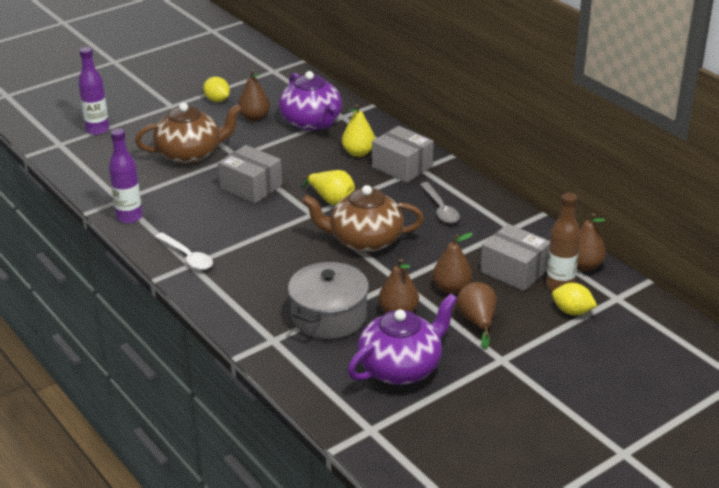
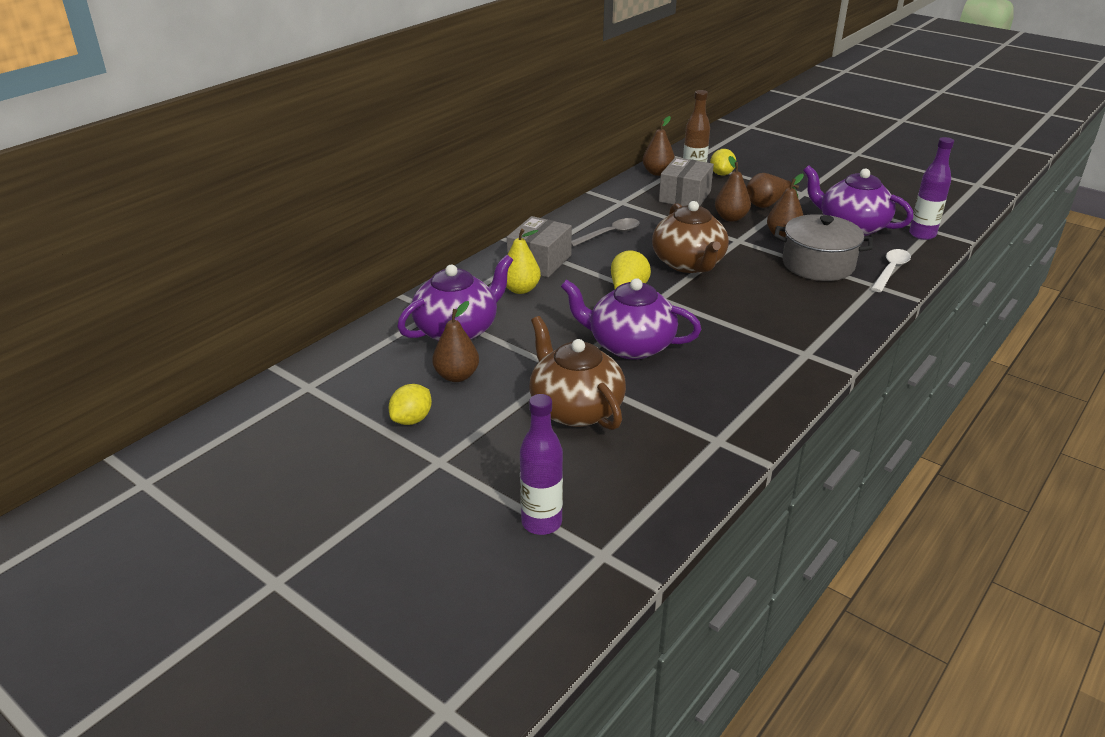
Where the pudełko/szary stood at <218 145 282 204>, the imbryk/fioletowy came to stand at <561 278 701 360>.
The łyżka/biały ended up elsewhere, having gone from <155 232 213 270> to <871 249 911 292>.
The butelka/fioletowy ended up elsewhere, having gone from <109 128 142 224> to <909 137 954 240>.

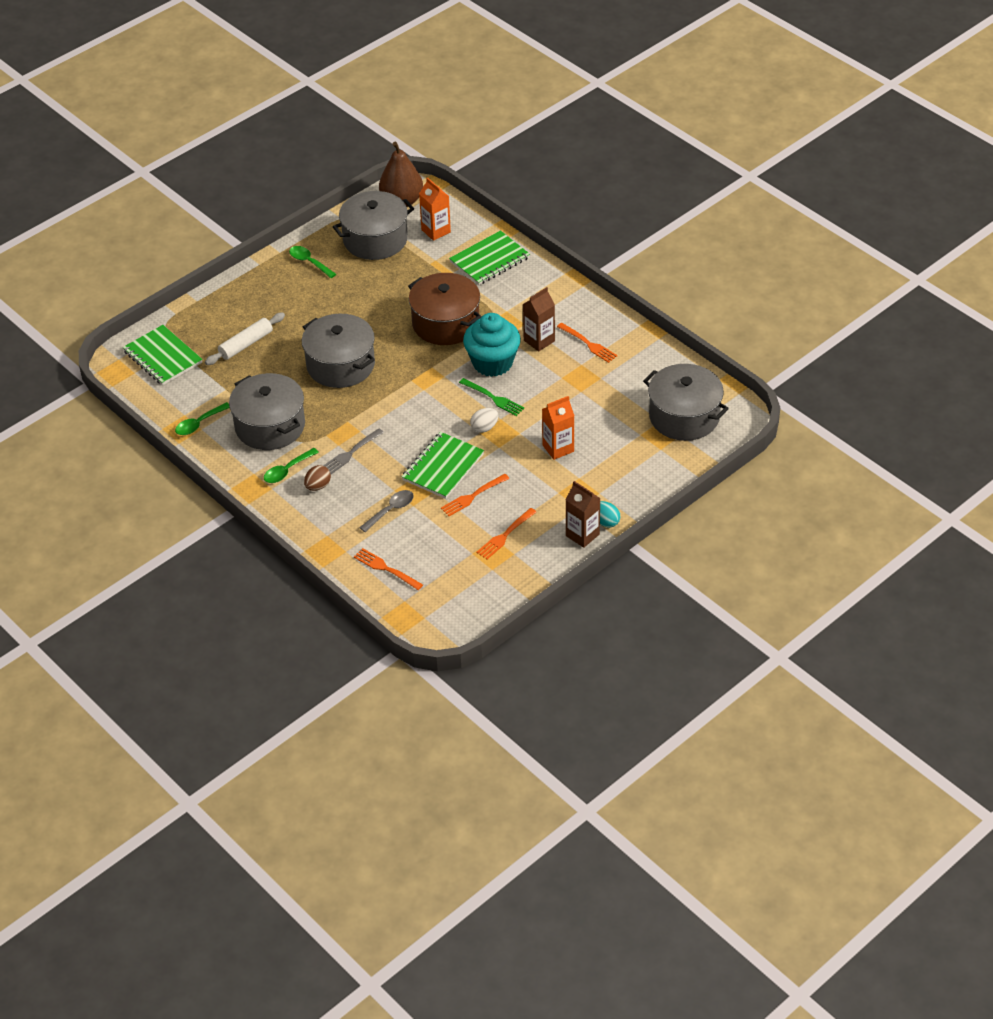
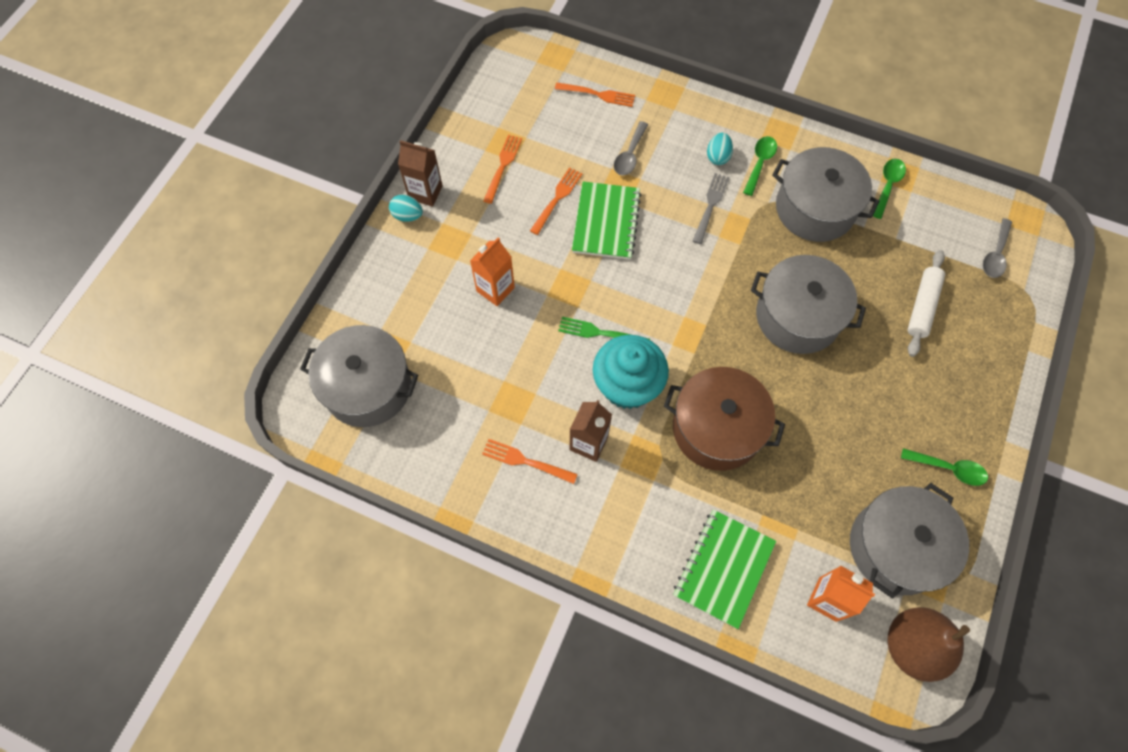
What was the jajko/brązowy at <304 465 331 491> turned into the jajko/turkusowy at <707 133 733 165>.
Where the zeszyt/zielony stood at <123 325 202 385>, the łyżka/szary came to stand at <983 218 1012 278>.
The second view lost the jajko/biały at <470 408 498 433>.

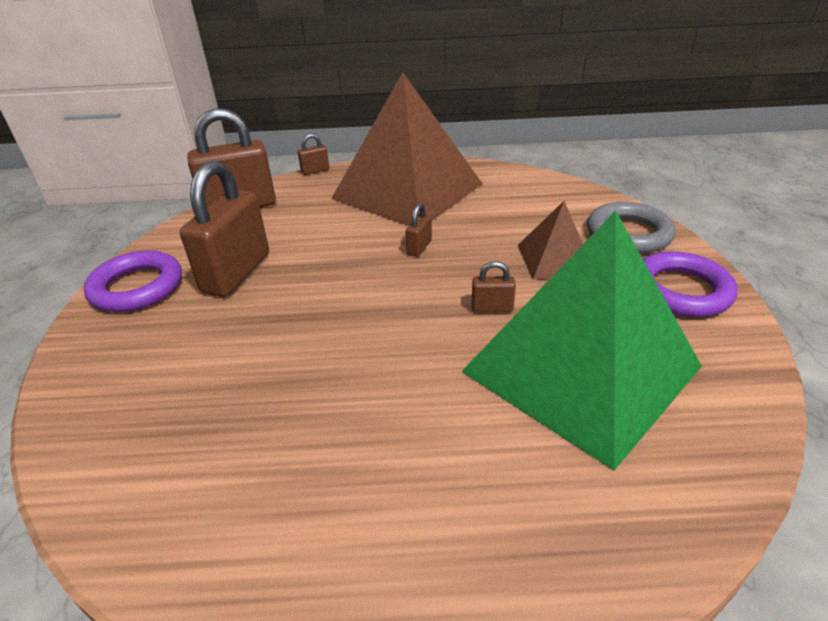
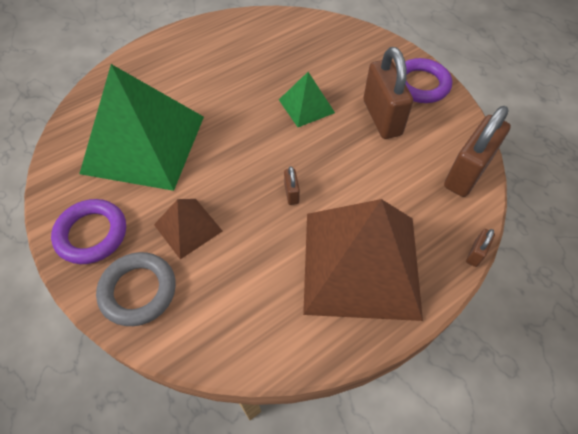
The second view gained the piramida/zielony at <279 72 335 127>.
The second view lost the kłódka/brązowy at <472 261 516 312>.

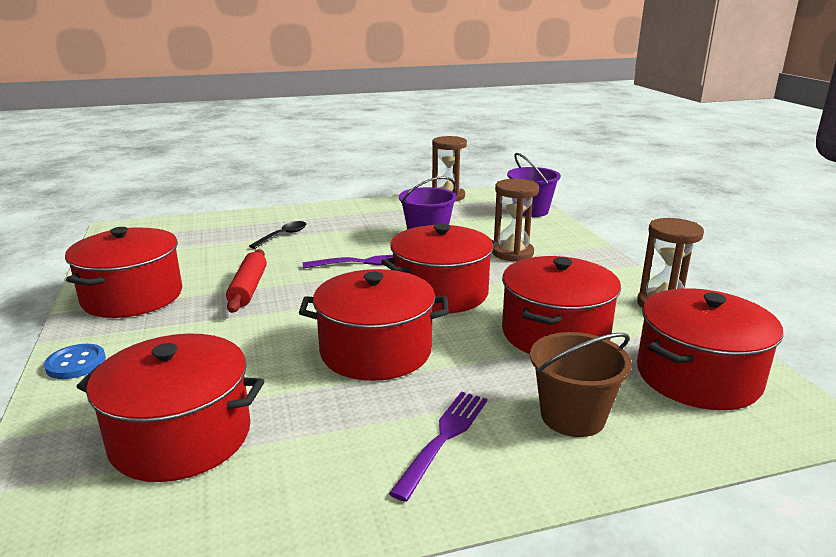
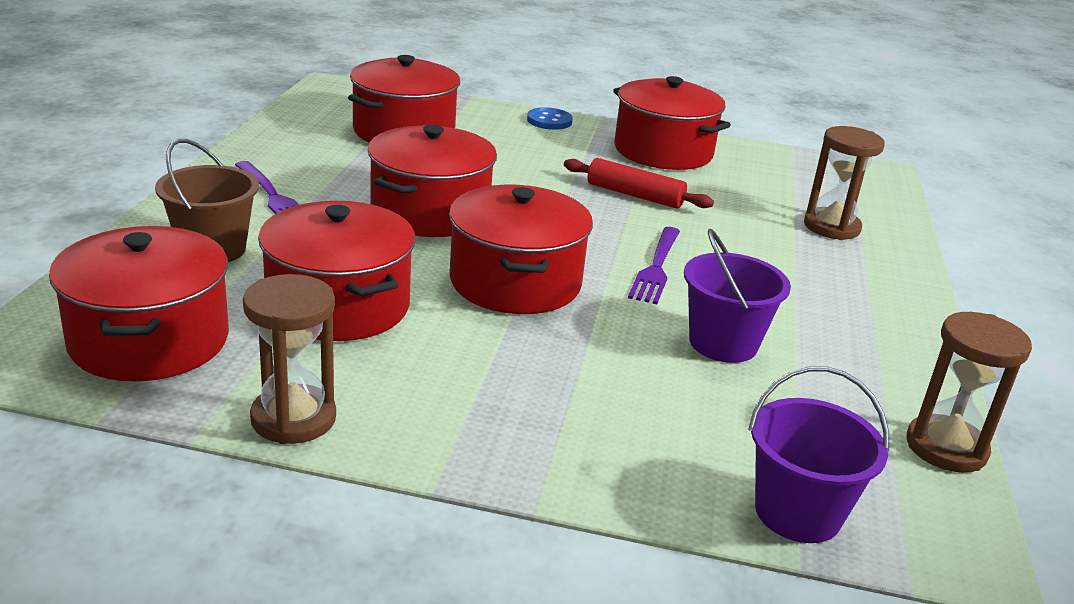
The klepsydra/brązowy ended up elsewhere, having gone from <492 179 539 262> to <804 126 885 240>.
The second view lost the łyżka/czarny at <249 221 306 249>.

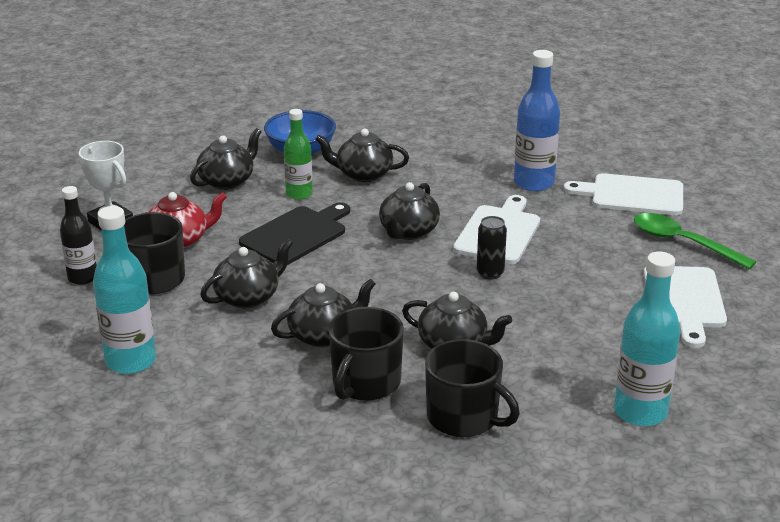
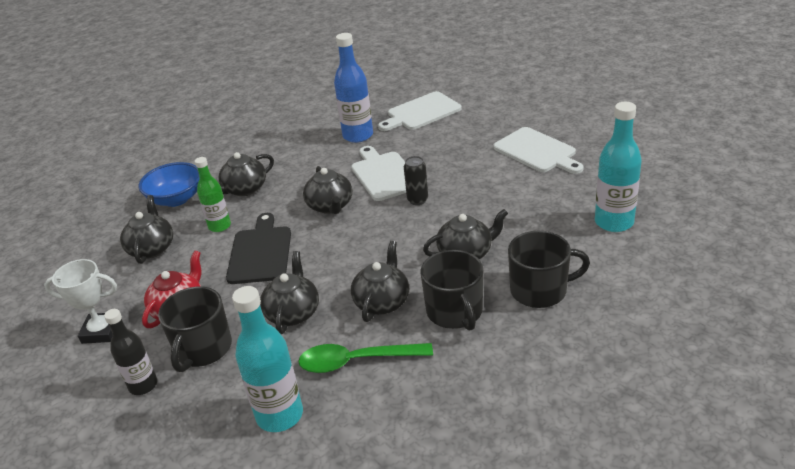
The łyżka/zielony ended up elsewhere, having gone from <634 213 756 269> to <298 343 433 373>.

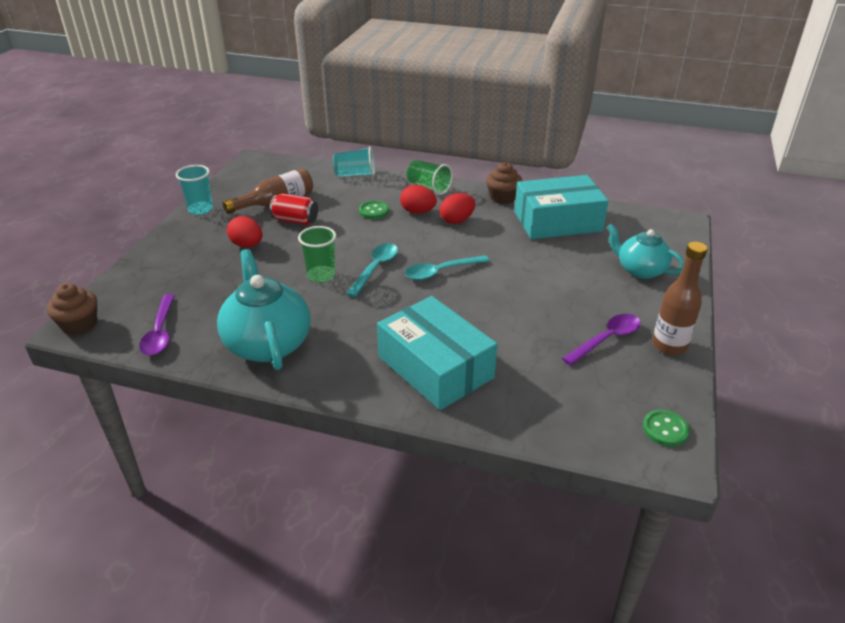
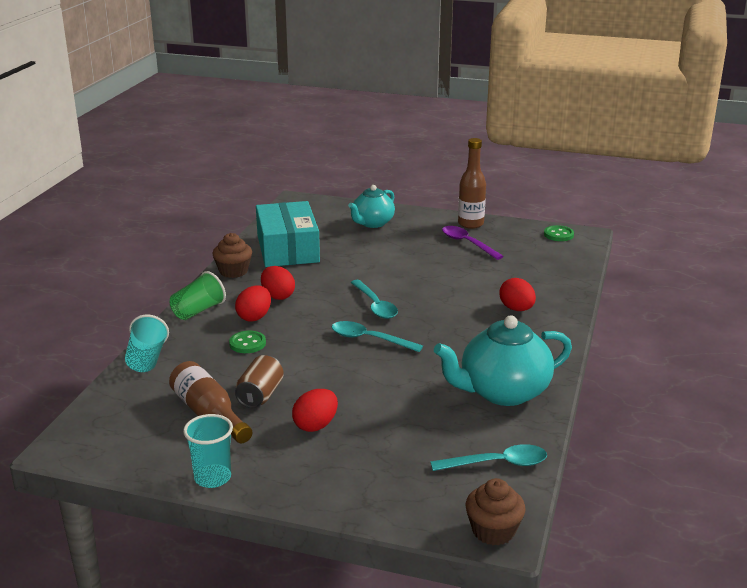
What was the puszka/czerwony at <270 194 318 225> turned into the puszka/brązowy at <235 355 284 408>.
What was the łyżka/fioletowy at <139 294 175 355> turned into the łyżka/turkusowy at <430 444 547 471>.
Where the pudełko/turkusowy stood at <377 296 497 410>, the jajko/czerwony came to stand at <499 278 536 311>.
The second view lost the szklanka/zielony at <298 226 336 283>.

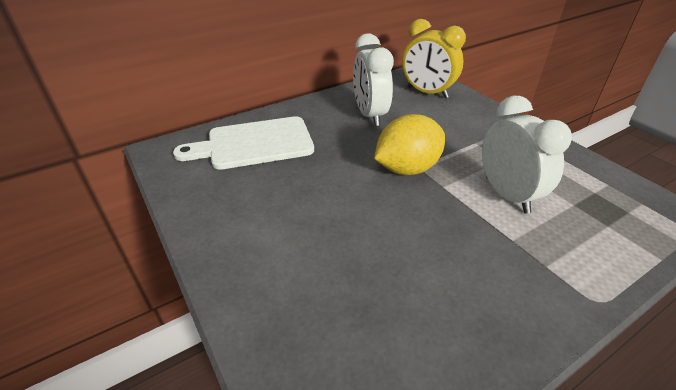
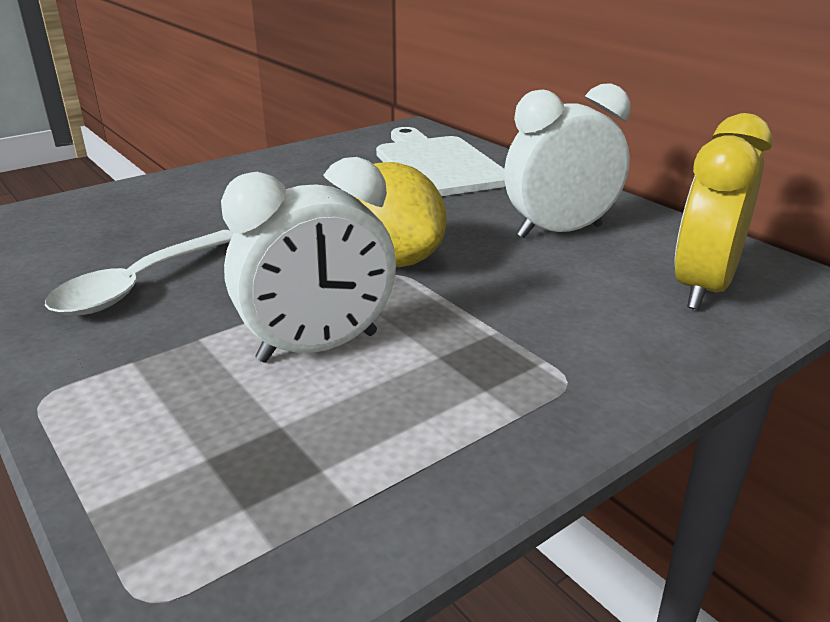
The second view gained the łyżka/biały at <45 230 234 315>.

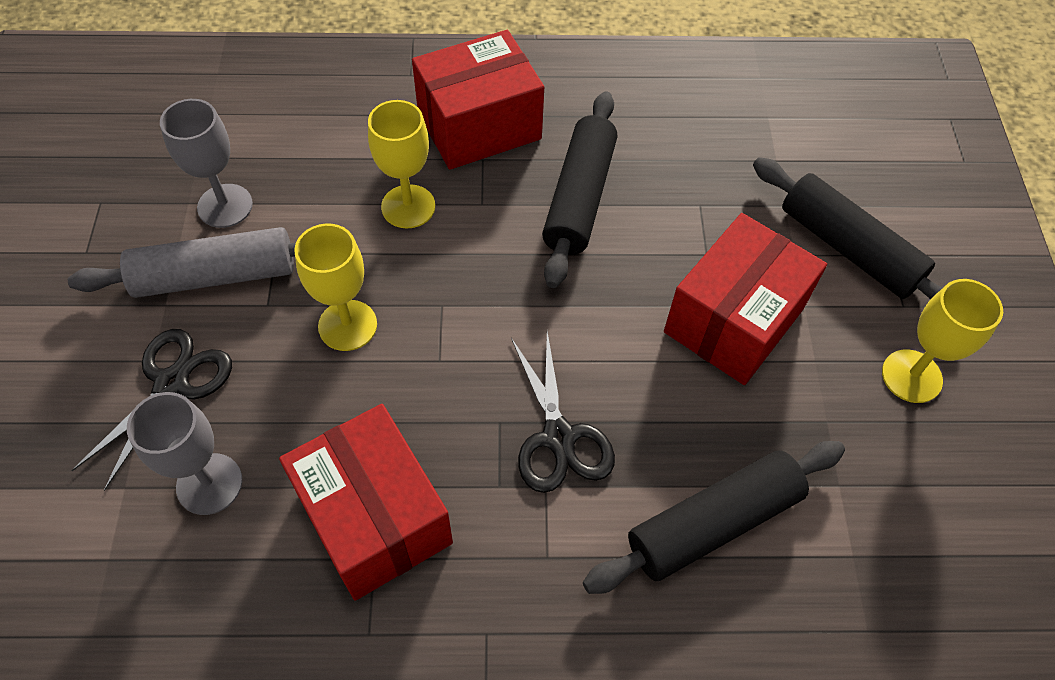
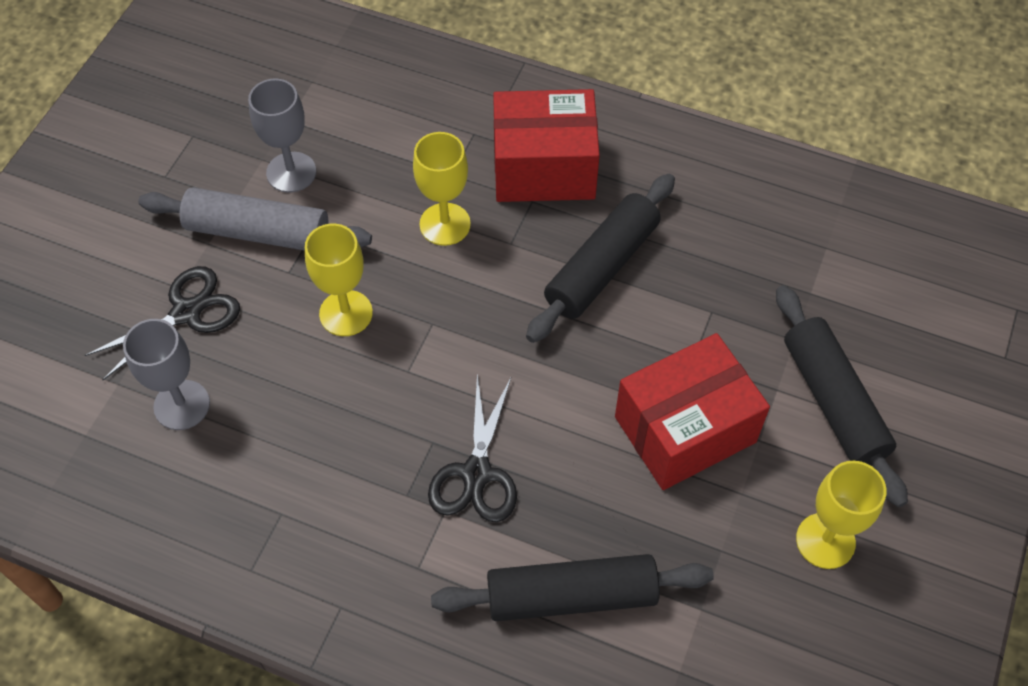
The second view lost the pudełko/czerwony at <279 404 453 601>.

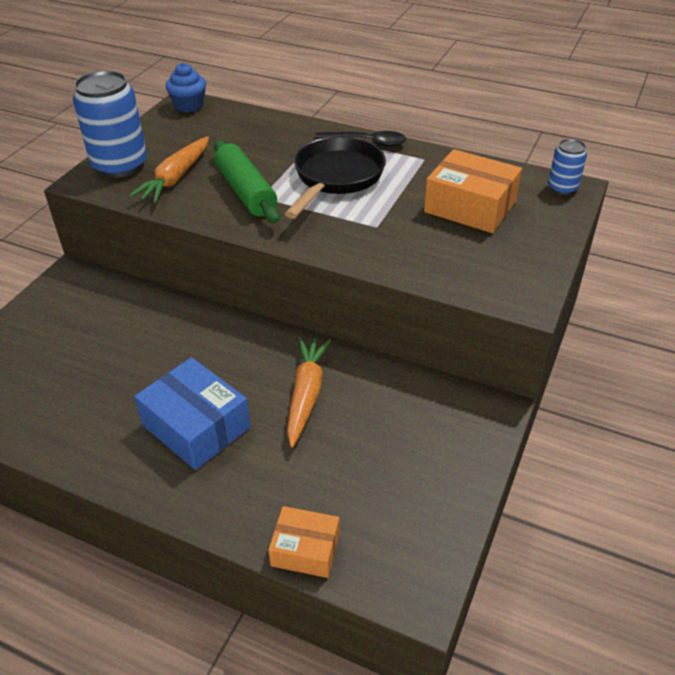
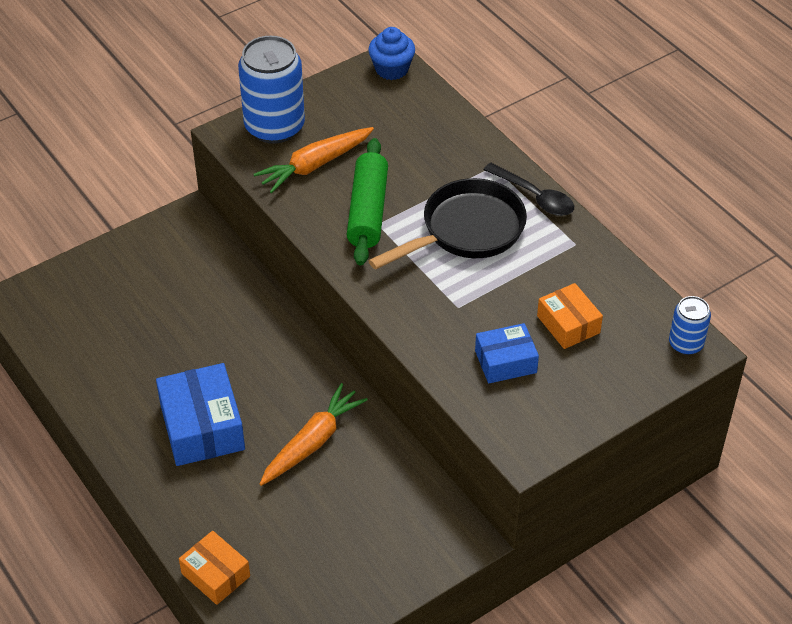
The second view gained the pudełko/niebieski at <475 323 539 383>.
The size of the pudełko/pomarańczowy at <424 149 522 233> changed by a factor of 0.61.

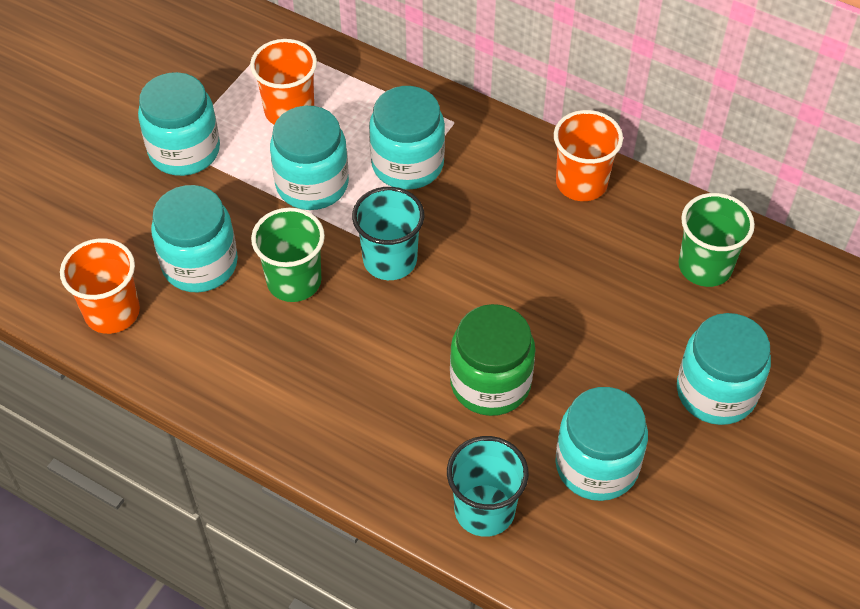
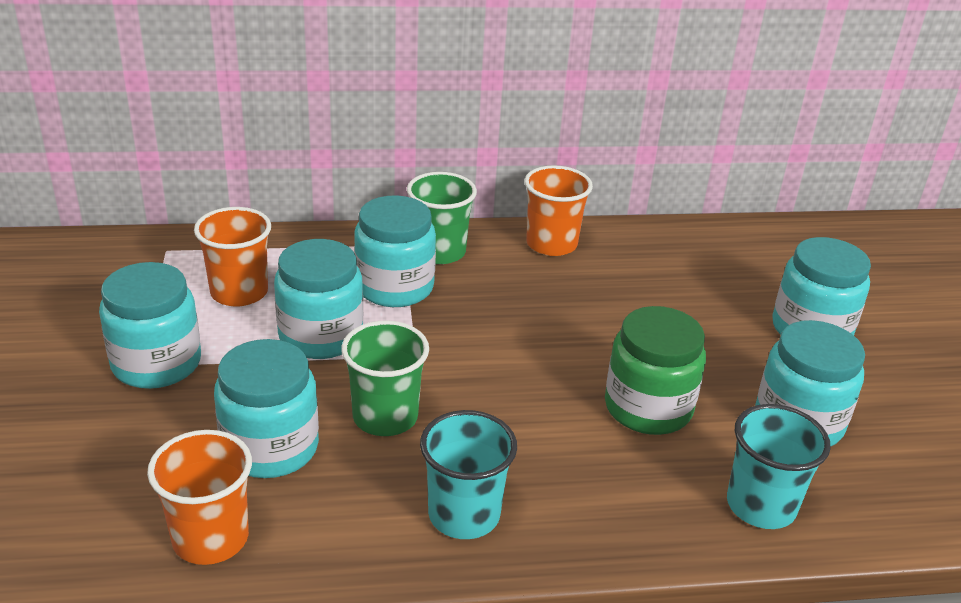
The szklanka/zielony ended up elsewhere, having gone from <678 193 755 287> to <407 172 477 264>.
The szklanka/turkusowy ended up elsewhere, having gone from <352 187 425 280> to <420 410 517 539>.

